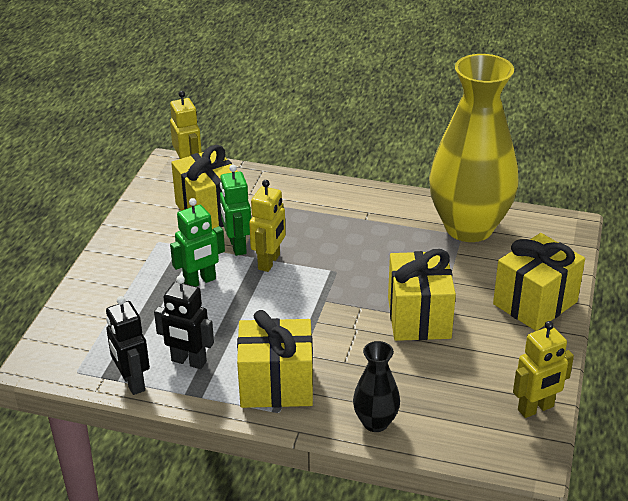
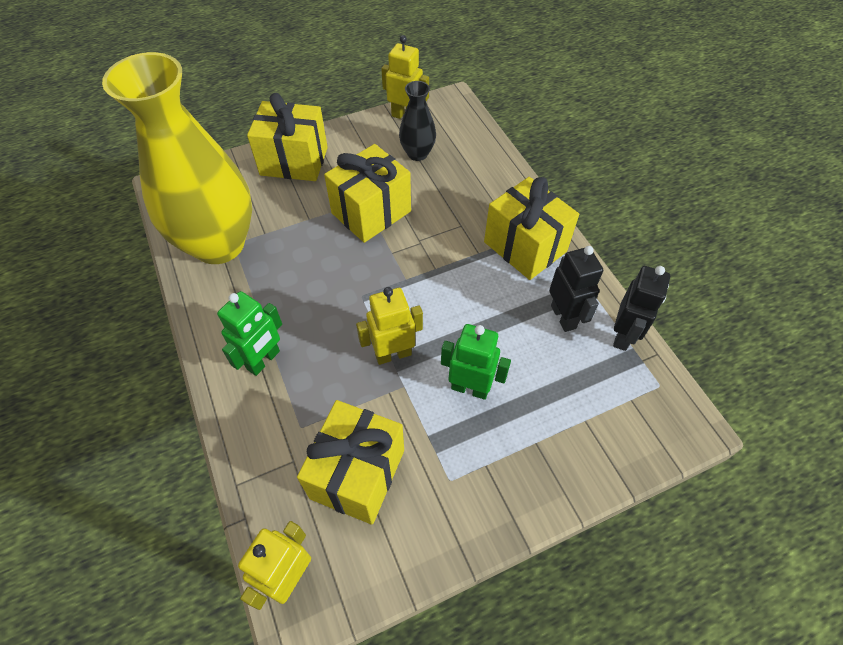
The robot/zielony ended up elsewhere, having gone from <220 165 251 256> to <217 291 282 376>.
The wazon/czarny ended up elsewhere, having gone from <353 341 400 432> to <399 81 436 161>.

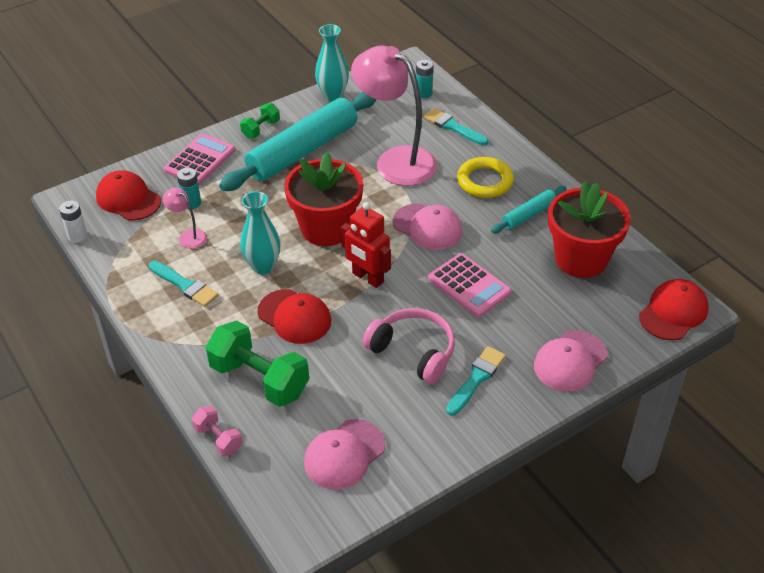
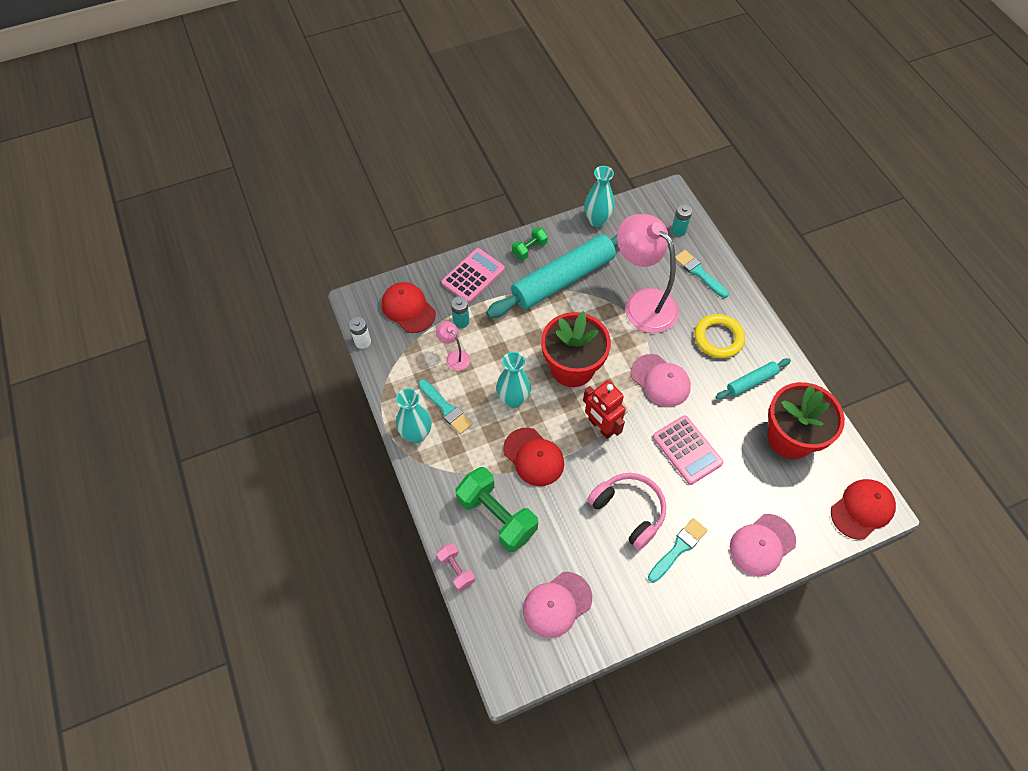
The second view gained the wazon/turkusowy at <396 388 432 443>.

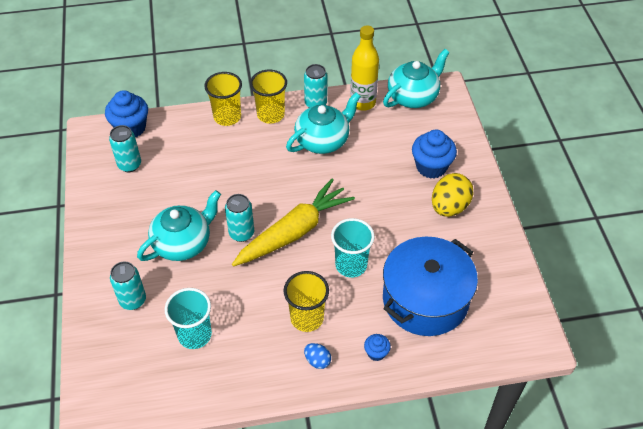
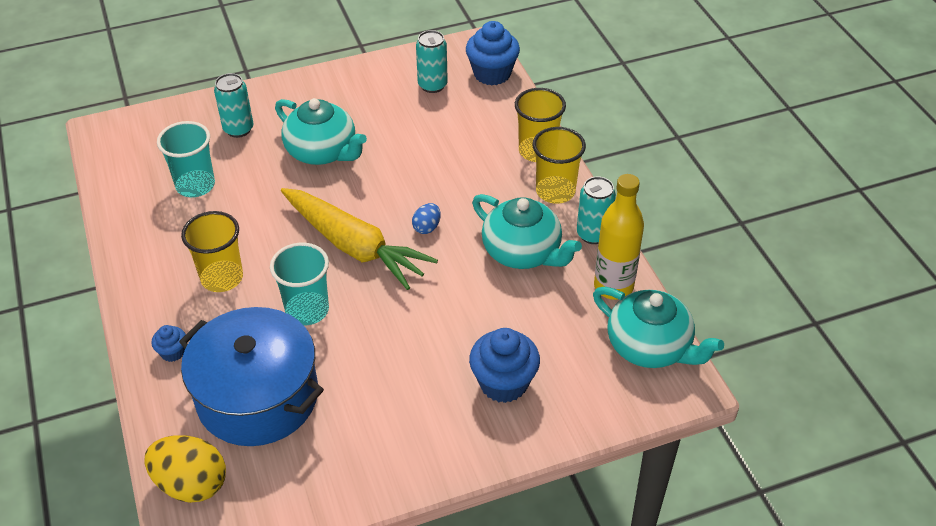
The jajko/żółty ended up elsewhere, having gone from <432 173 474 217> to <144 435 226 503>.
The jajko/niebieski ended up elsewhere, having gone from <304 343 331 369> to <412 203 441 234>.
The second view lost the puszka/turkusowy at <225 194 254 242>.

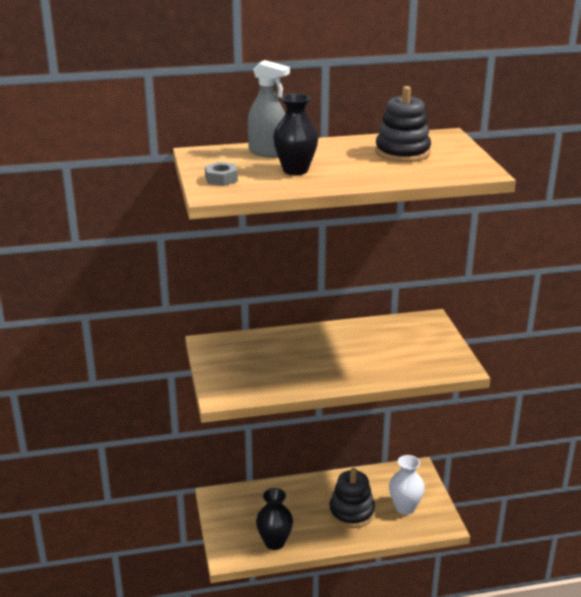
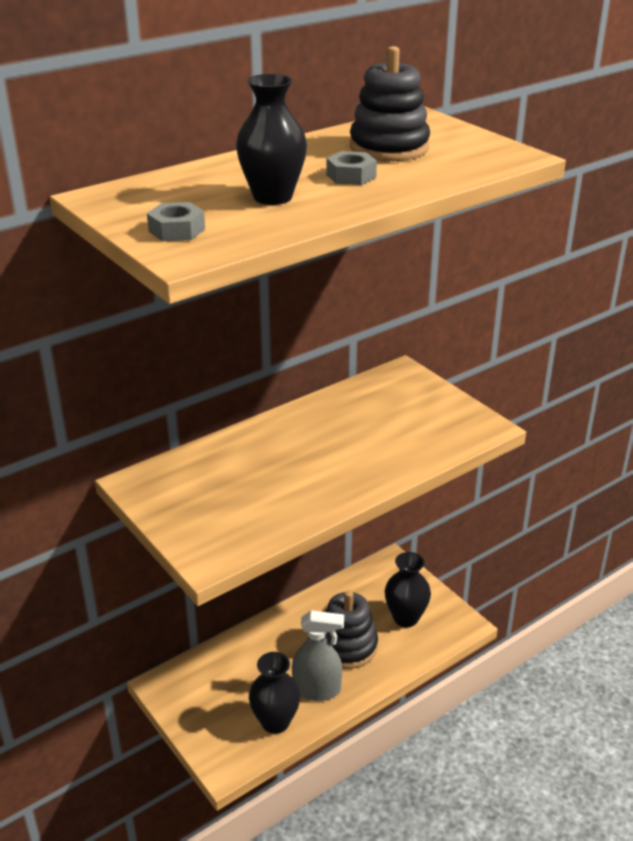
The spryskiwacz/szary ended up elsewhere, having gone from <247 60 290 158> to <292 610 344 701>.
The second view gained the nakrętka/szary at <326 151 377 185>.
What was the wazon/biały at <389 455 425 515> turned into the wazon/czarny at <385 552 431 627>.

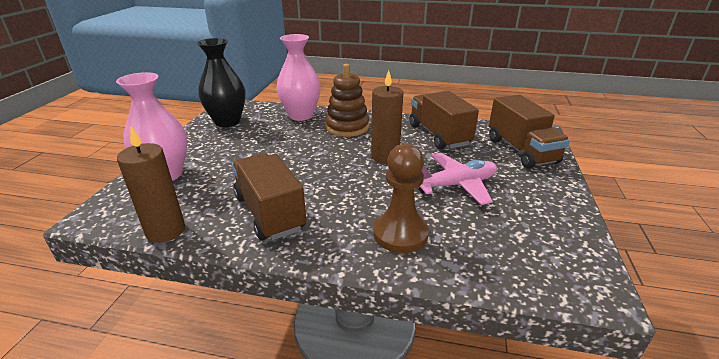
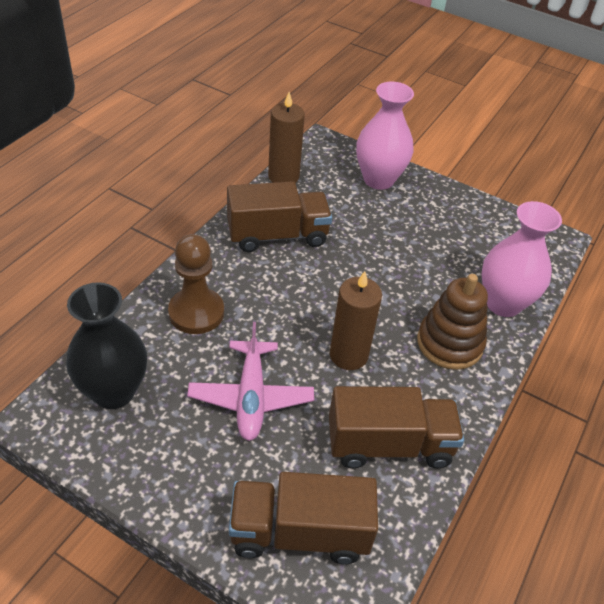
The wazon/czarny ended up elsewhere, having gone from <197 38 246 127> to <66 282 147 409>.

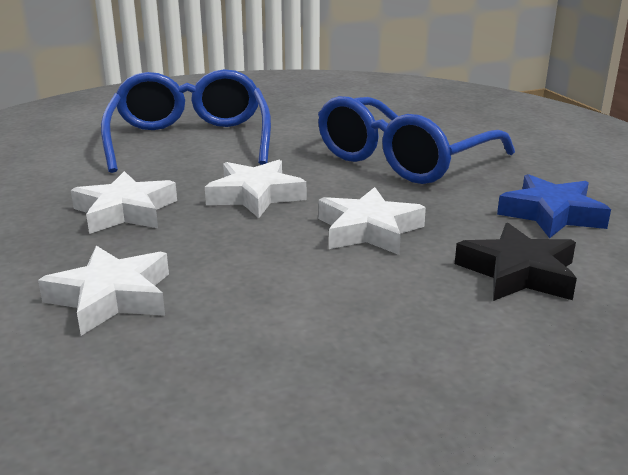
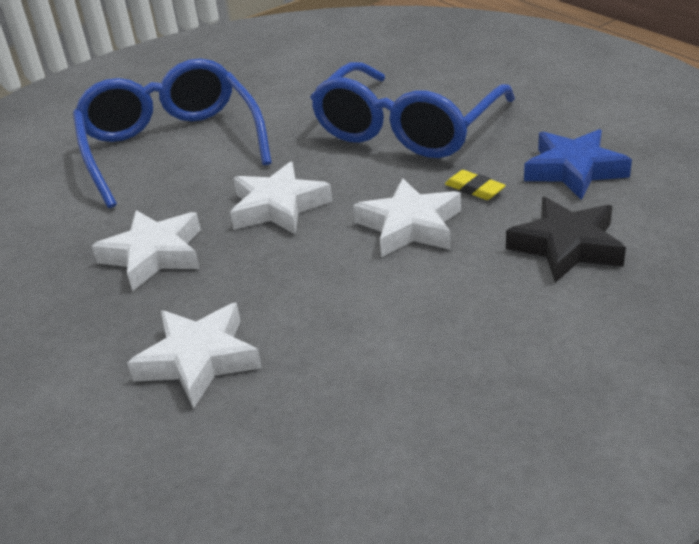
The second view gained the gumka do mazania/żółty at <445 170 506 200>.

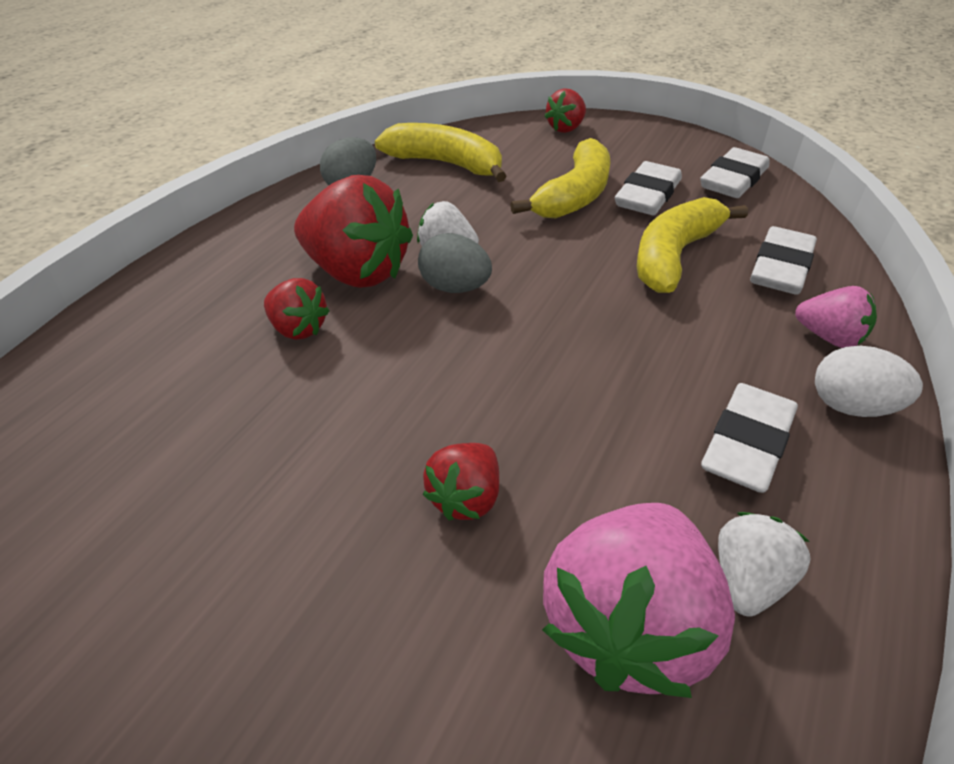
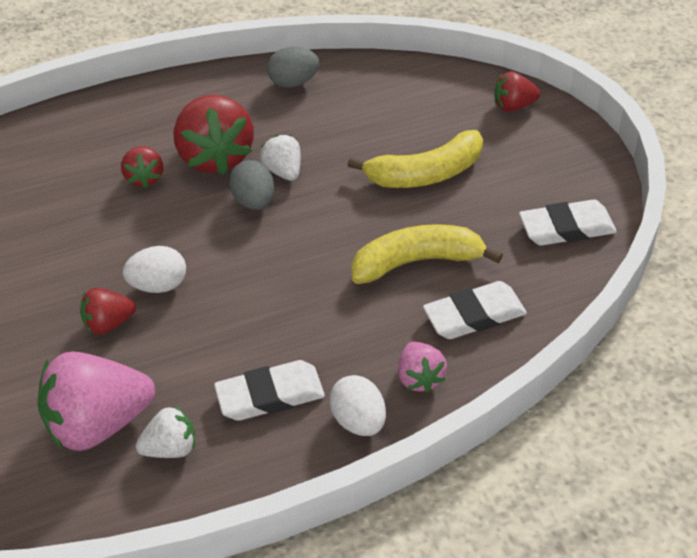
The second view gained the jajko/biały at <123 246 186 293>.
The second view lost the banan/żółty at <375 123 506 182>.
The second view lost the gumka do mazania/biały at <615 161 682 215>.

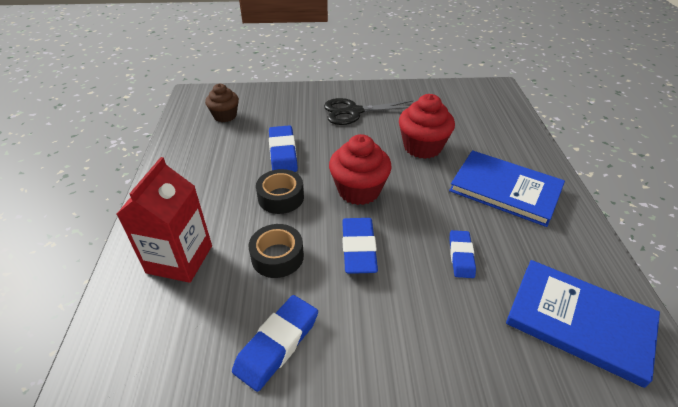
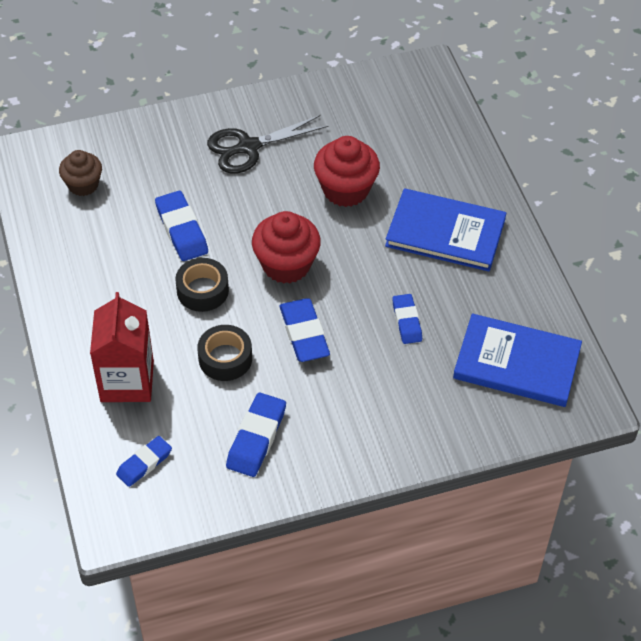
The second view gained the gumka do mazania/niebieski at <116 436 172 487>.

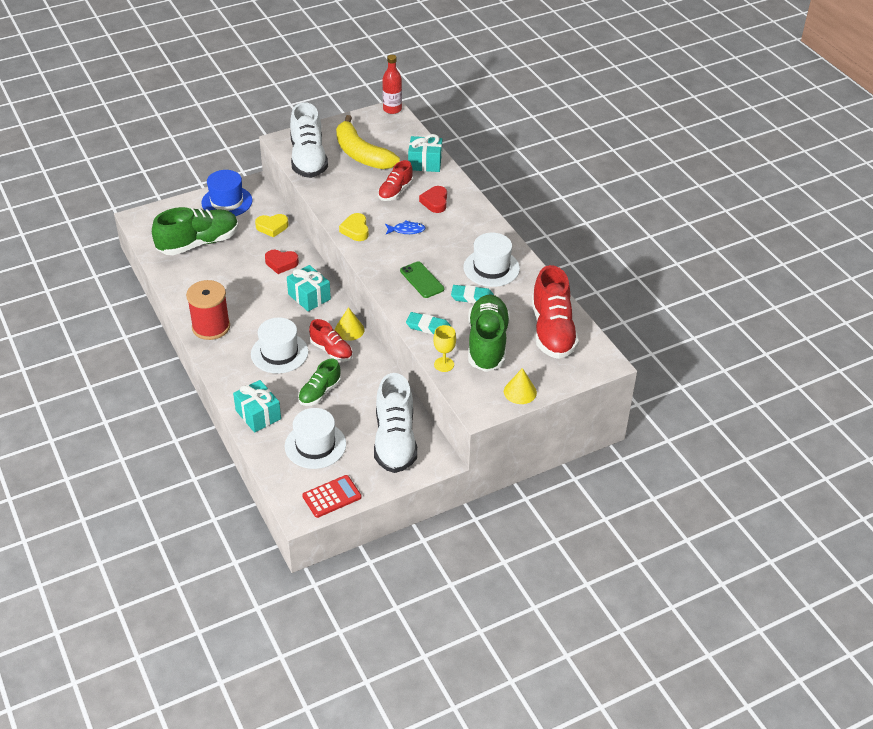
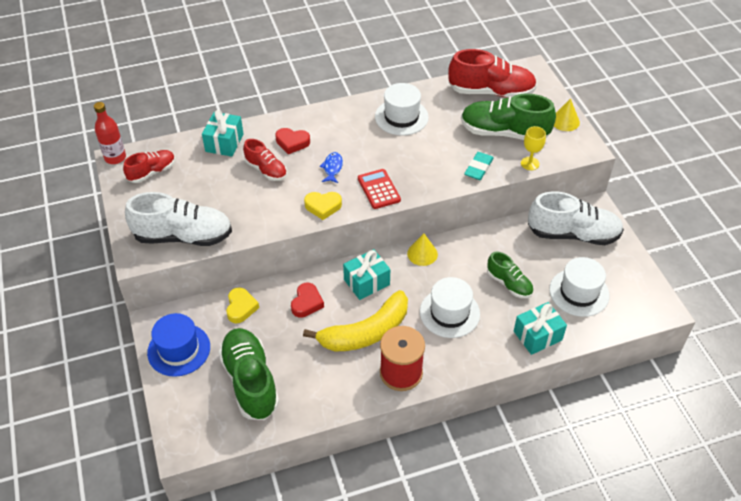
The but/czerwony ended up elsewhere, having gone from <309 319 353 362> to <123 150 175 183>.
The banan/żółty ended up elsewhere, having gone from <336 115 400 169> to <303 290 408 352>.
The kalkulator/czerwony ended up elsewhere, having gone from <302 475 361 518> to <358 169 401 209>.
The second view lost the telefon/zielony at <400 261 444 298>.
The second view lost the gumka do mazania/turkusowy at <451 285 494 304>.

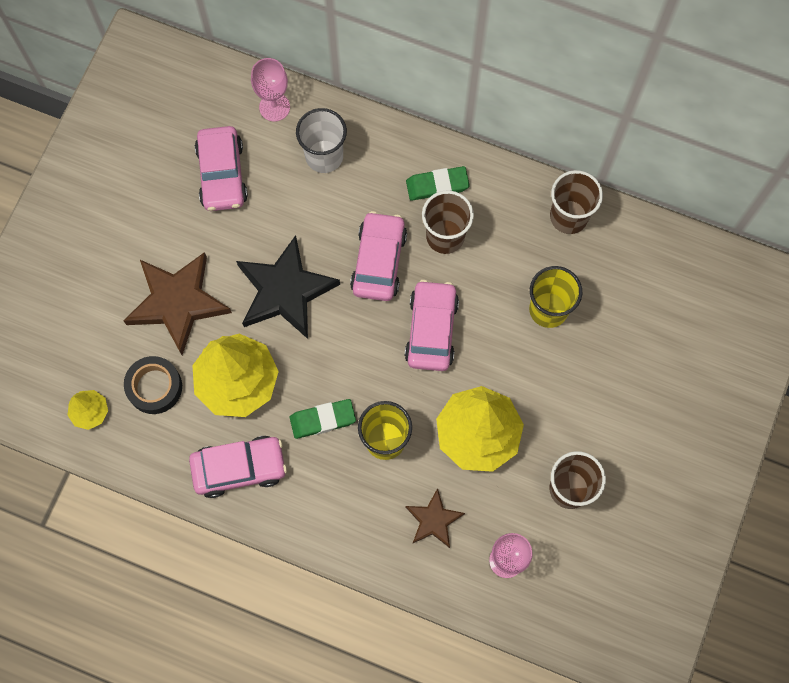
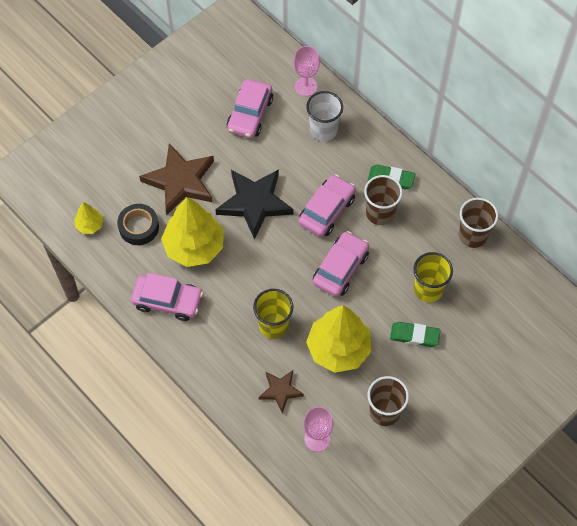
The gumka do mazania/zielony ended up elsewhere, having gone from <290 399 356 439> to <390 322 440 347>.

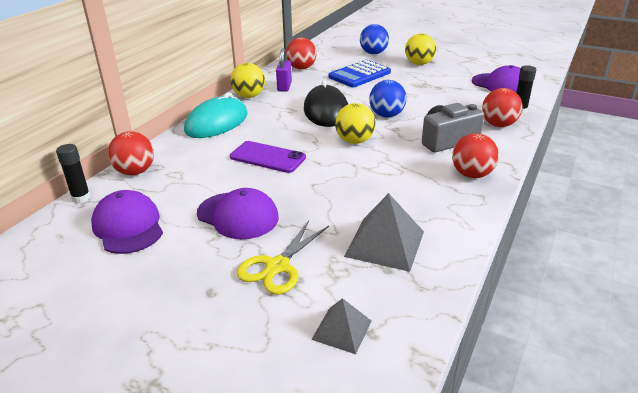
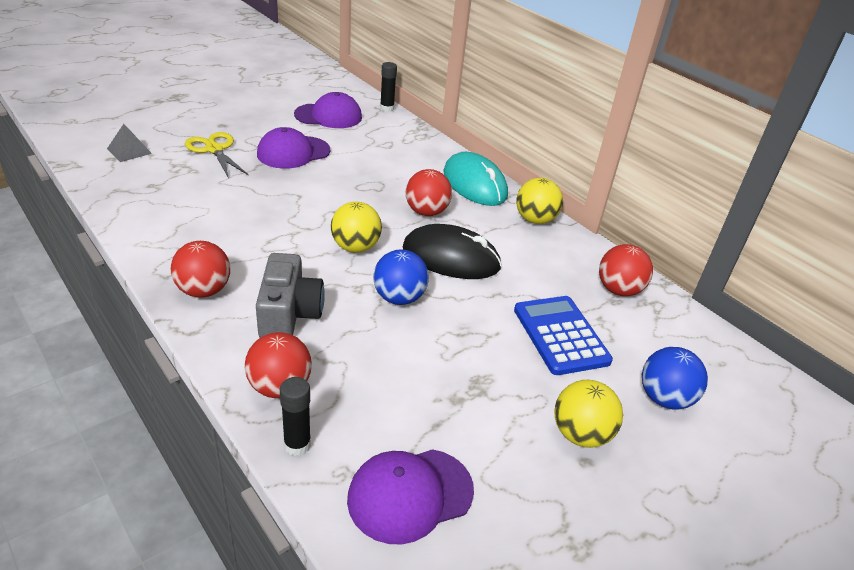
The piłka/czerwony ended up elsewhere, having gone from <108 131 154 175> to <406 169 452 216>.
The second view lost the telefon/fioletowy at <230 141 306 173>.
The second view lost the kłódka/fioletowy at <276 48 292 92>.
The second view lost the piramida/szary at <344 193 424 272>.

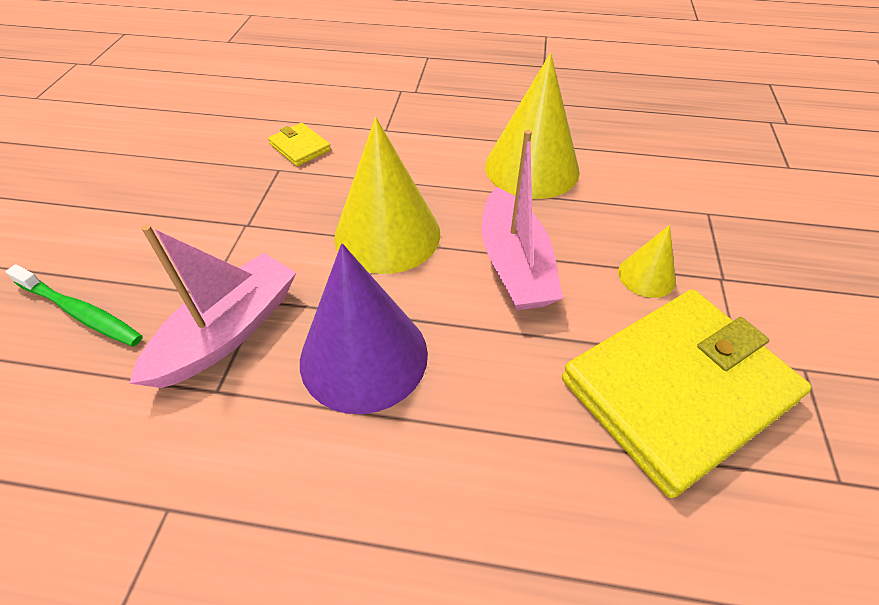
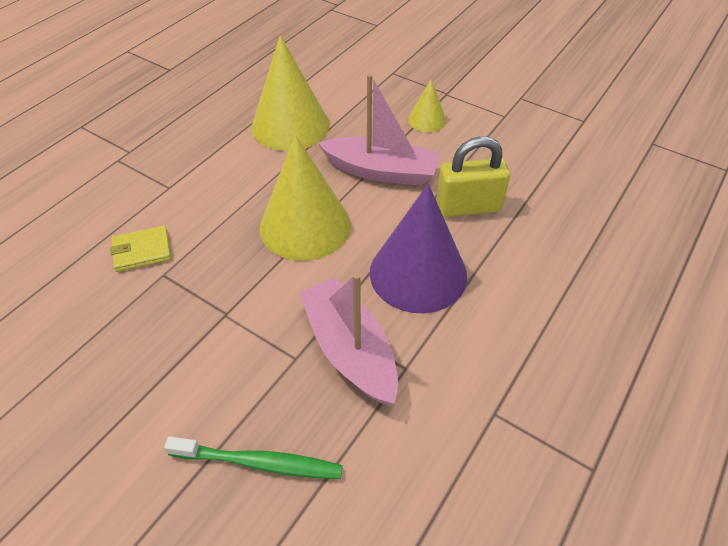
The szczoteczka do zębów/zielony at <6 264 142 347> ended up facing another way, 45 degrees clockwise from before.
The second view gained the kłódka/żółty at <436 136 510 218>.
The second view lost the portfel/żółty at <562 289 812 498>.

